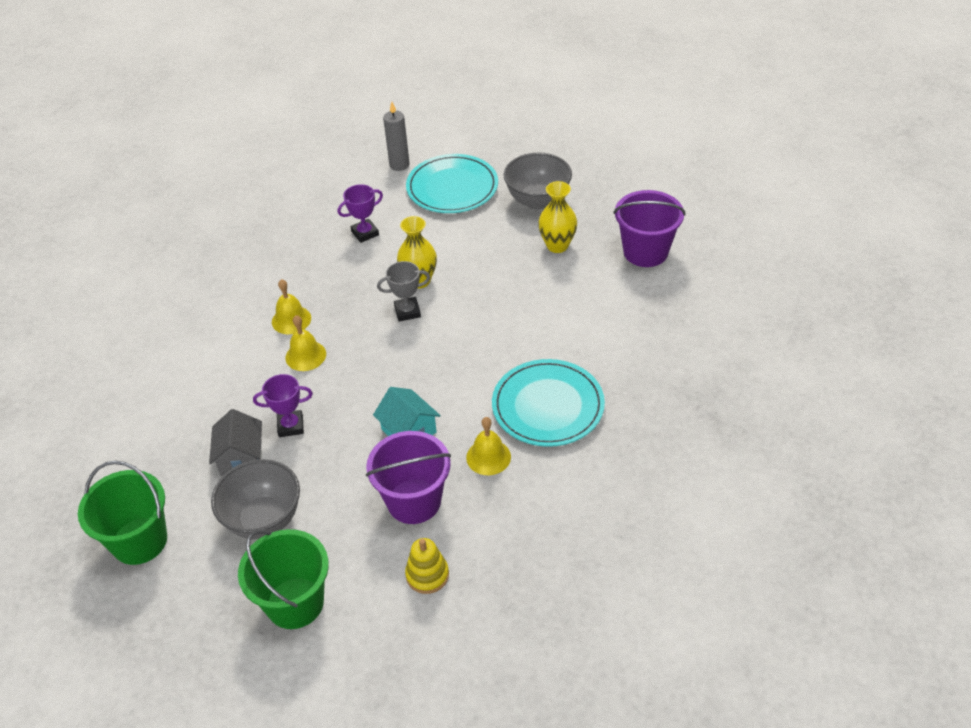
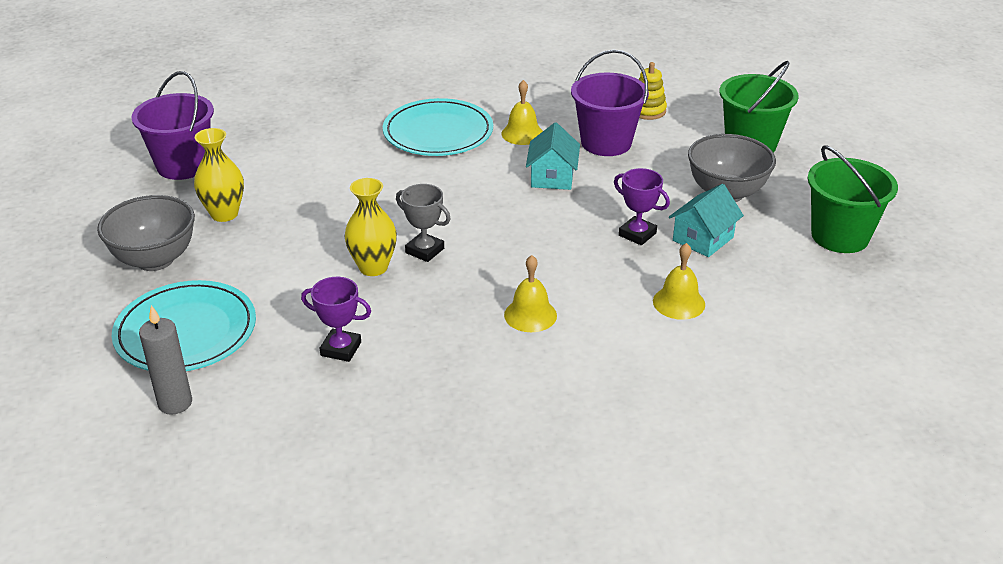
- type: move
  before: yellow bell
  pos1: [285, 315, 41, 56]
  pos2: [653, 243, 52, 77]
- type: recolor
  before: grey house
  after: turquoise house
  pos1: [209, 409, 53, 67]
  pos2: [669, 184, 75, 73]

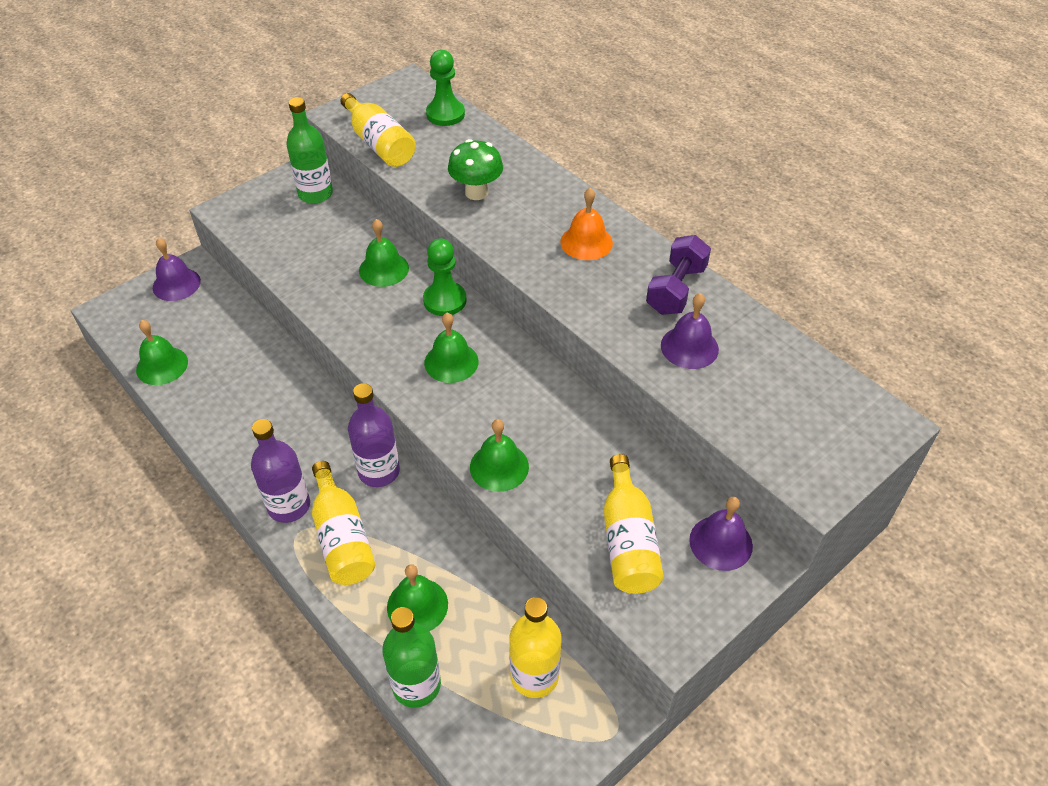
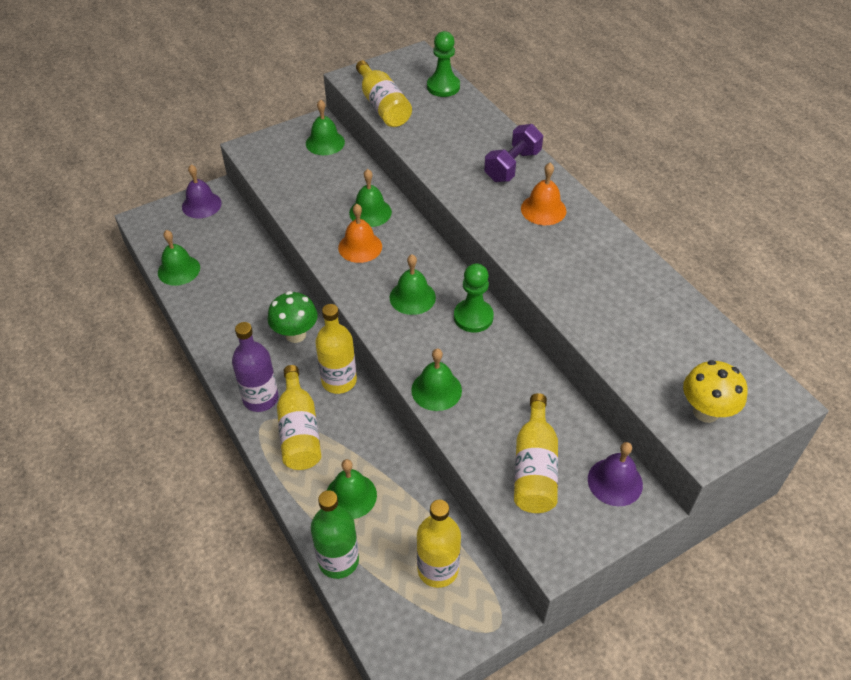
- type: move
  before: green mushroom
  pos1: [448, 139, 55, 61]
  pos2: [267, 291, 51, 52]
- type: replace
  before: green bottle
  after: green bell
  pos1: [286, 97, 47, 107]
  pos2: [306, 99, 39, 56]
- type: recolor
  before: purple bottle
  after: yellow bottle
  pos1: [348, 383, 52, 104]
  pos2: [315, 304, 42, 90]
- type: insert
  after: orange bell
  pos2: [338, 204, 44, 59]
- type: move
  before: green pawn
  pos1: [423, 238, 44, 78]
  pos2: [454, 263, 40, 69]
- type: move
  before: purple dumbbell
  pos1: [646, 235, 65, 80]
  pos2: [484, 124, 59, 58]
- type: insert
  after: yellow mushroom
  pos2: [683, 360, 64, 63]
- type: delete
  before: purple bell
  pos1: [661, 293, 58, 76]

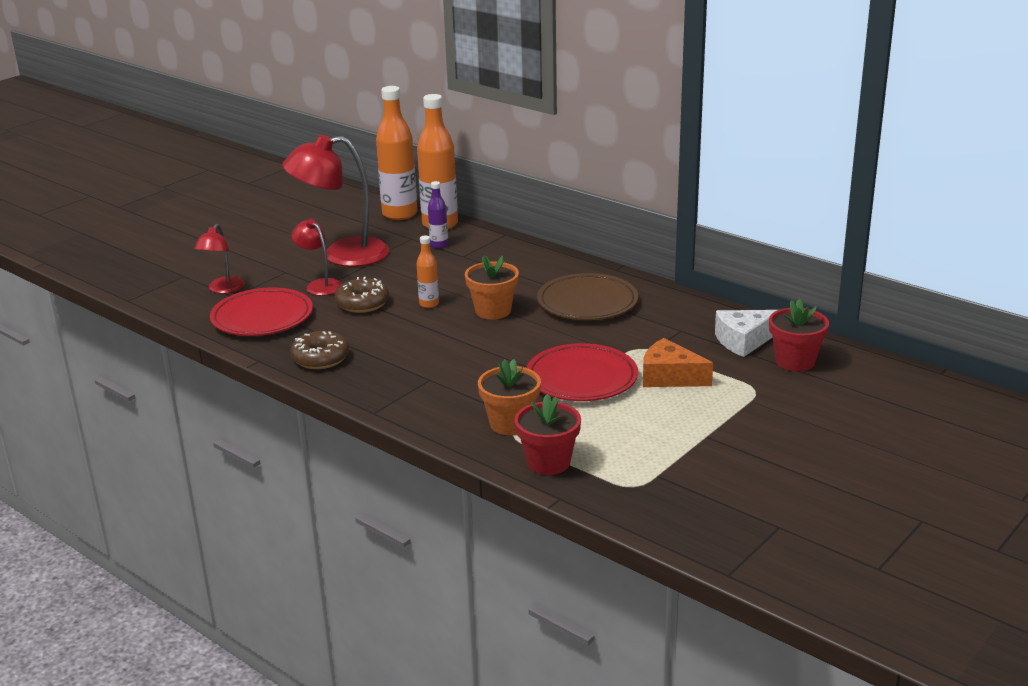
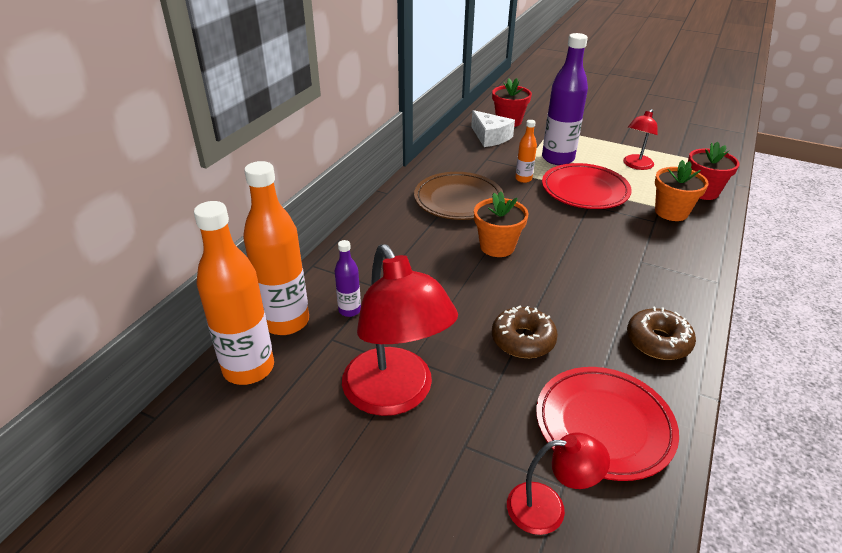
- type: move
  before: orange bottle
  pos1: [416, 236, 23, 72]
  pos2: [515, 120, 22, 63]
- type: replace
  before: orange cheese
  after: purple bottle
  pos1: [643, 338, 70, 49]
  pos2: [542, 33, 46, 132]
- type: move
  before: red lamp
  pos1: [291, 219, 51, 77]
  pos2: [623, 109, 35, 61]

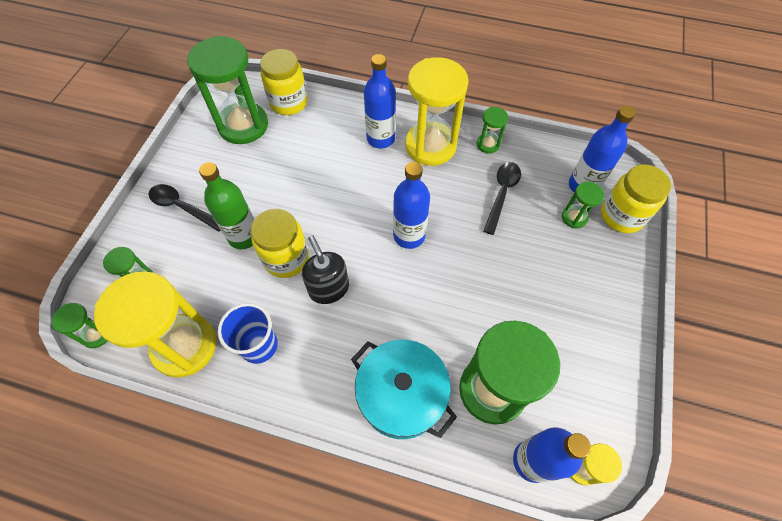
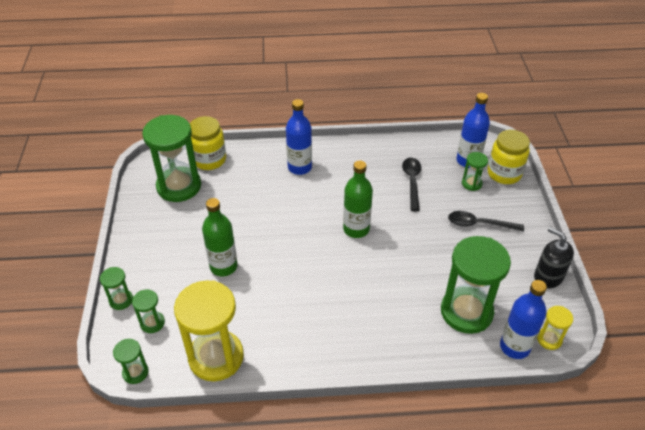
- type: move
  before: green hourglass
  pos1: [476, 107, 32, 47]
  pos2: [100, 267, 33, 43]
- type: recolor
  before: blue bottle
  after: green bottle
  pos1: [393, 162, 37, 87]
  pos2: [343, 161, 30, 77]
- type: move
  before: black spoon
  pos1: [149, 184, 71, 48]
  pos2: [448, 211, 76, 21]
- type: move
  before: black soap dispenser
  pos1: [302, 235, 47, 69]
  pos2: [534, 227, 40, 62]
- type: delete
  before: blue cup
  pos1: [218, 303, 60, 61]
- type: delete
  before: yellow jar
  pos1: [251, 209, 58, 69]
- type: delete
  before: turquoise pot
  pos1: [351, 340, 106, 99]
- type: delete
  before: yellow hourglass
  pos1: [405, 57, 64, 109]

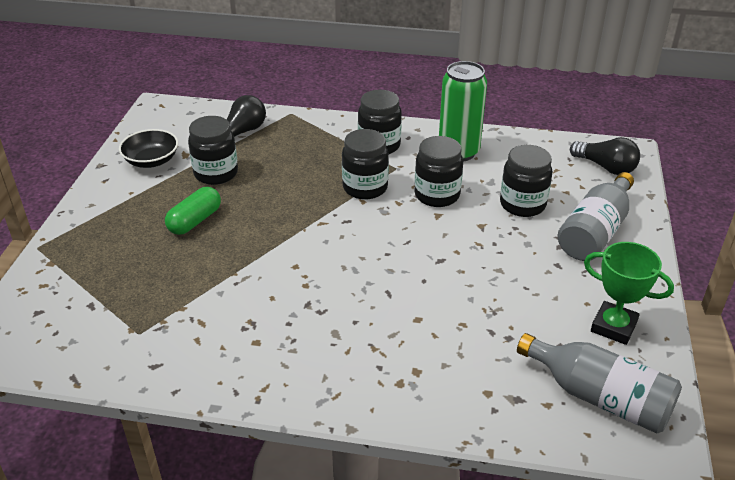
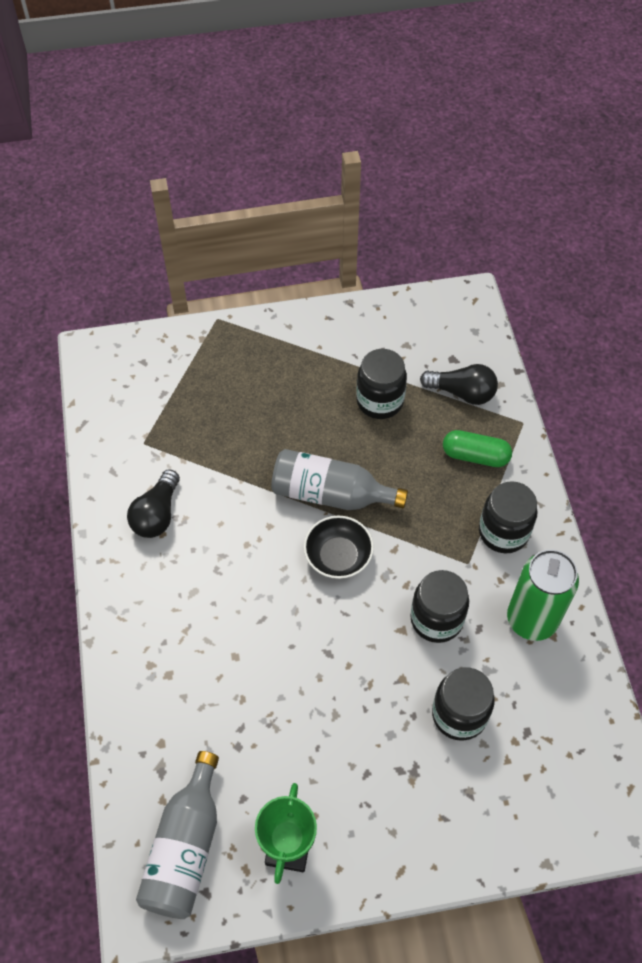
- type: move
  before: black light bulb
  pos1: [570, 137, 70, 38]
  pos2: [127, 469, 53, 69]
- type: move
  before: grey bottle
  pos1: [558, 172, 76, 89]
  pos2: [271, 449, 137, 61]
- type: move
  before: black bowl
  pos1: [119, 129, 59, 39]
  pos2: [304, 516, 70, 63]
- type: move
  before: green capsule
  pos1: [165, 187, 56, 48]
  pos2: [443, 430, 69, 37]
- type: delete
  before: black jar
  pos1: [342, 129, 47, 71]

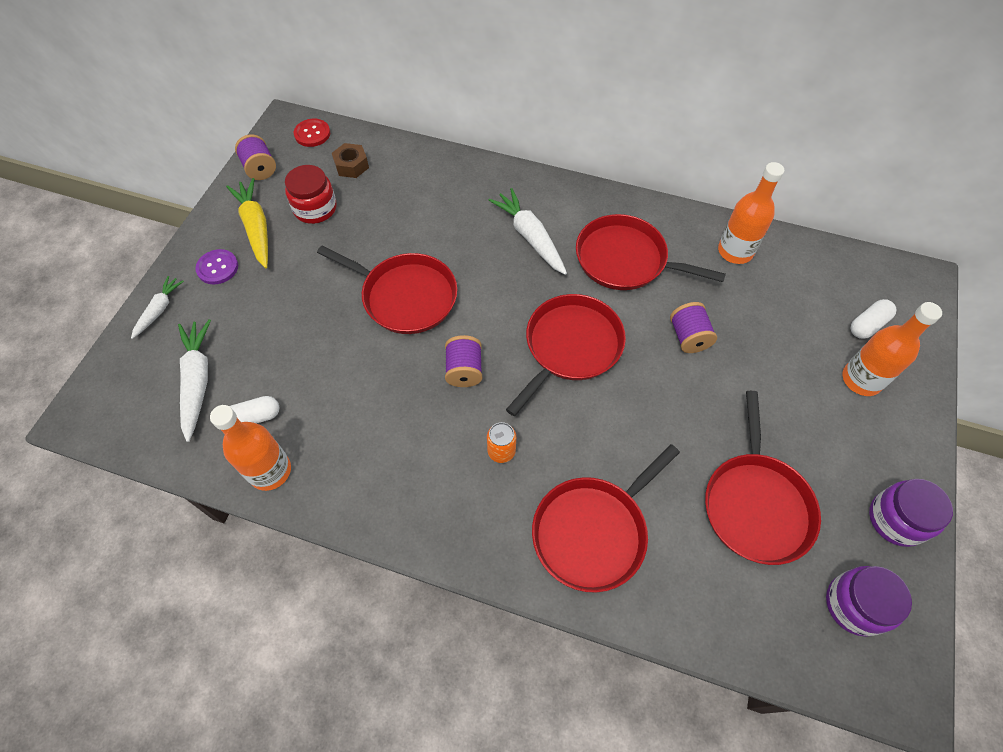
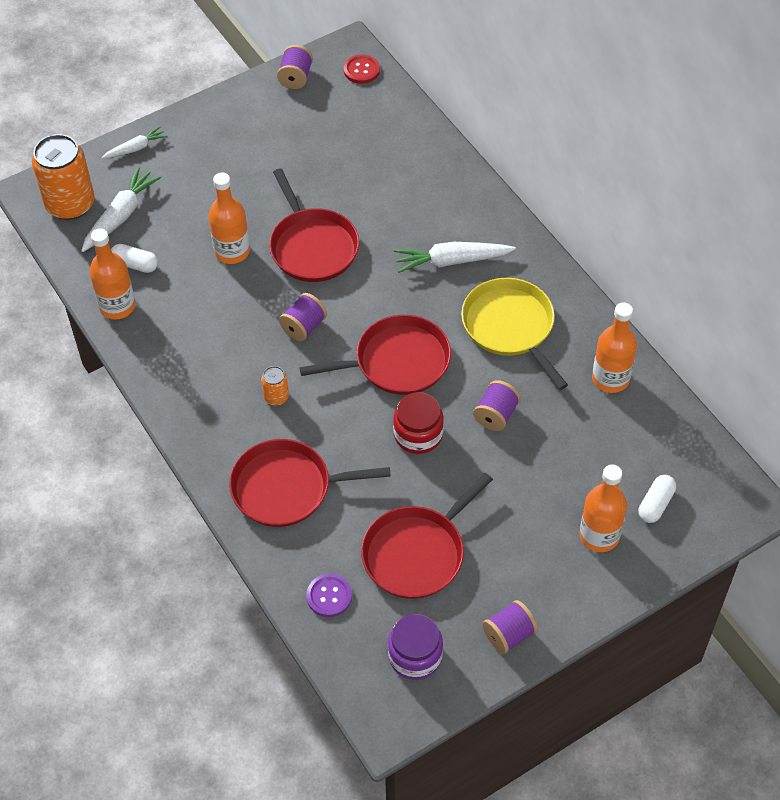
- type: insert
  after: orange can
  pos2: [32, 134, 62, 86]
- type: insert
  after: orange bottle
  pos2: [208, 172, 42, 92]
- type: move
  before: purple button
  pos1: [195, 249, 43, 36]
  pos2: [306, 574, 46, 43]
- type: move
  before: red jar
  pos1: [285, 165, 52, 59]
  pos2: [393, 392, 51, 62]
- type: rotate
  before: white carrot
  pos1: [489, 188, 78, 87]
  pos2: [394, 242, 122, 31]
  turn: -105
- type: recolor
  before: red pan
  after: yellow pan
  pos1: [576, 214, 150, 76]
  pos2: [461, 278, 107, 112]
- type: replace
  before: purple jar
  after: purple spool
  pos1: [869, 479, 84, 68]
  pos2: [483, 600, 55, 54]
- type: rotate
  before: white capsule
  pos1: [851, 299, 45, 40]
  pos2: [638, 475, 38, 48]
  turn: -60
- type: delete
  before: yellow carrot
  pos1: [226, 178, 42, 90]
- type: delete
  before: brown nut
  pos1: [332, 143, 37, 35]

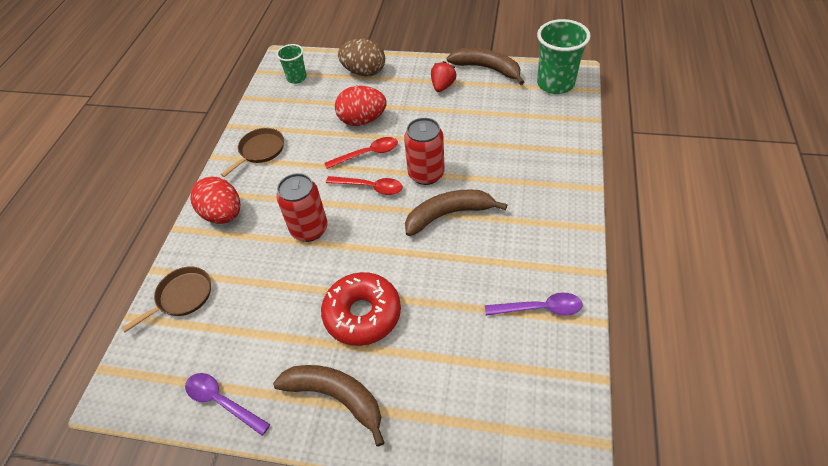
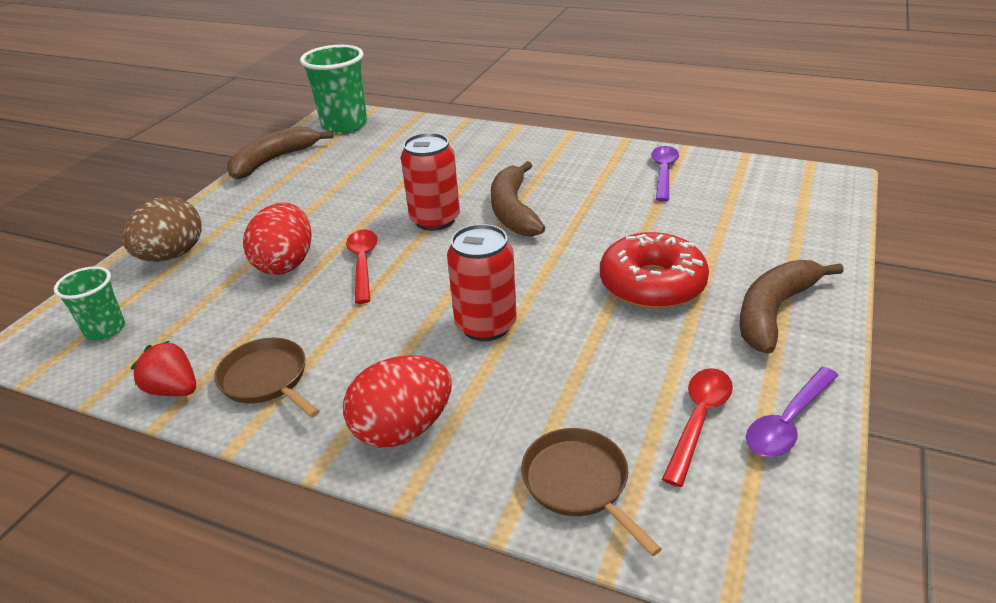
- type: move
  before: red strawberry
  pos1: [431, 61, 25, 31]
  pos2: [131, 340, 65, 56]
- type: move
  before: red spoon
  pos1: [326, 176, 77, 19]
  pos2: [662, 368, 71, 119]

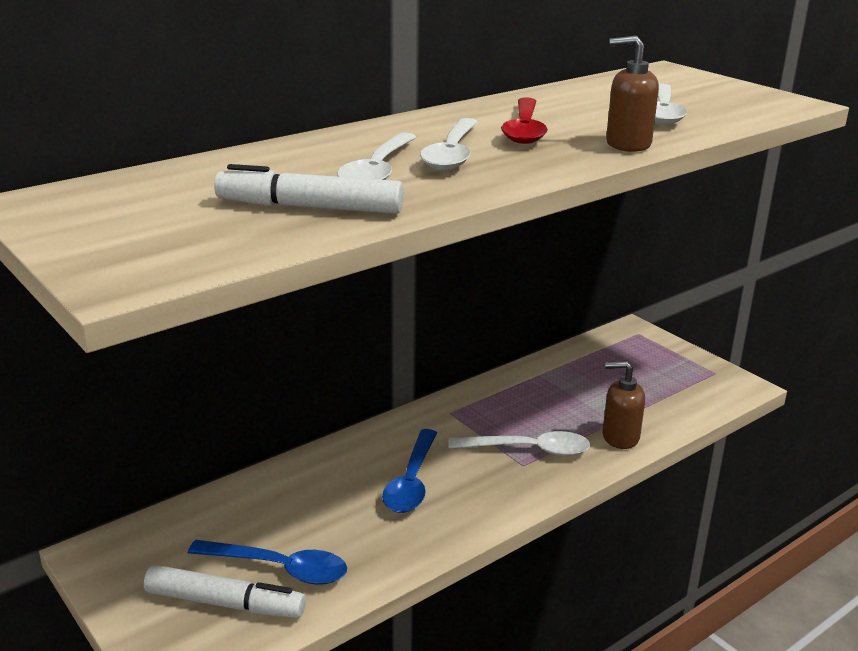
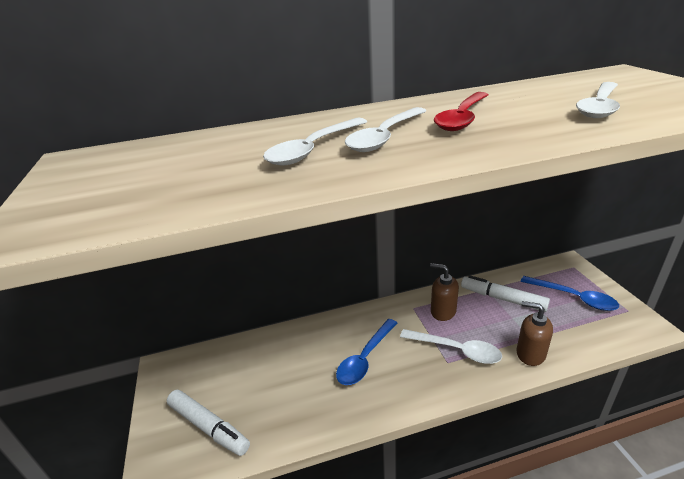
- type: move
  before: brown soap dispenser
  pos1: [606, 36, 53, 116]
  pos2: [430, 263, 29, 58]
- type: move
  before: white marker
  pos1: [214, 164, 190, 50]
  pos2: [461, 275, 89, 37]
- type: move
  before: blue spoon
  pos1: [188, 540, 159, 45]
  pos2: [520, 276, 99, 35]

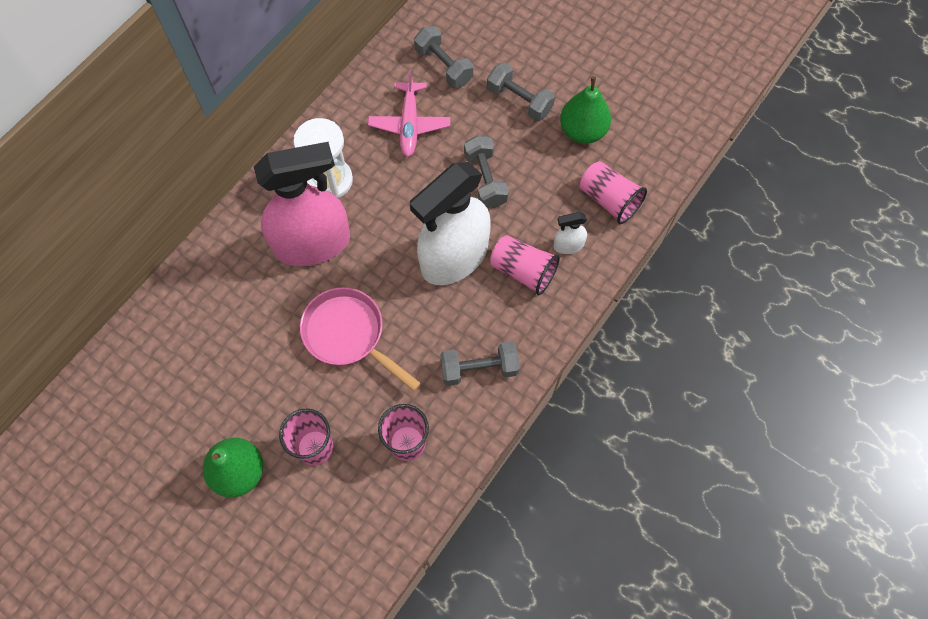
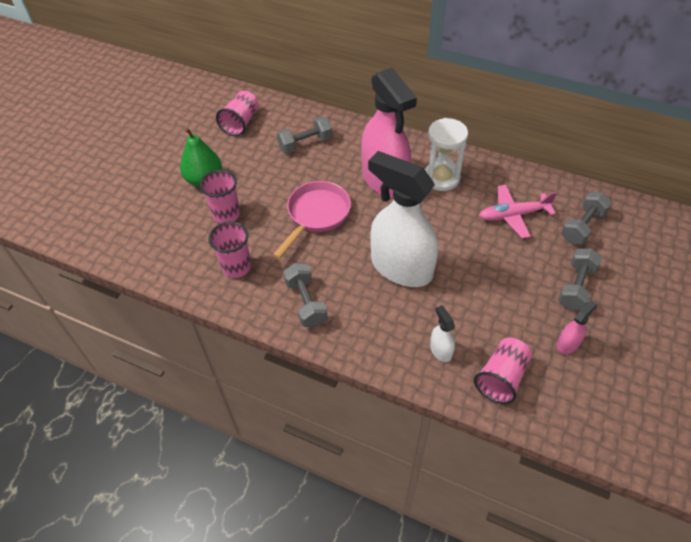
- type: move
  before: pink cup
  pos1: [490, 235, 70, 60]
  pos2: [216, 91, 43, 45]
- type: move
  before: grey dumbbell
  pos1: [464, 135, 45, 73]
  pos2: [277, 116, 56, 38]
- type: replace
  before: green pear
  after: pink spray bottle
  pos1: [560, 76, 51, 68]
  pos2: [557, 300, 40, 54]

